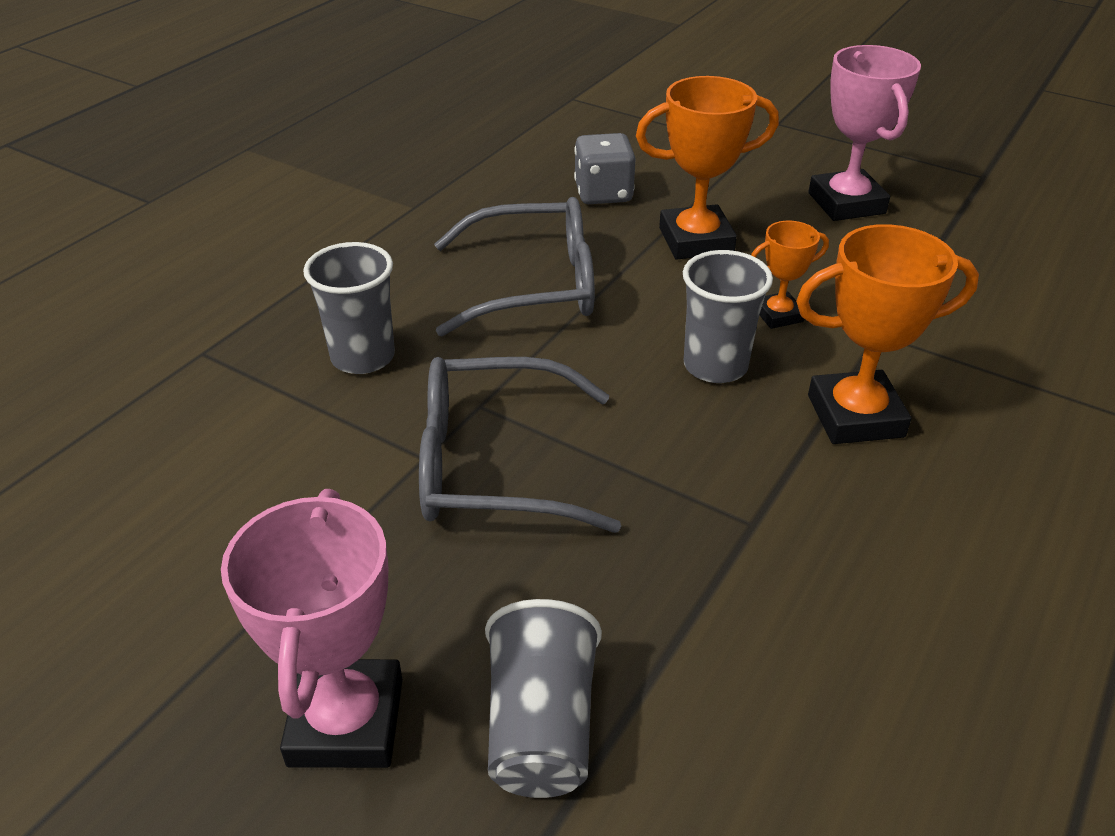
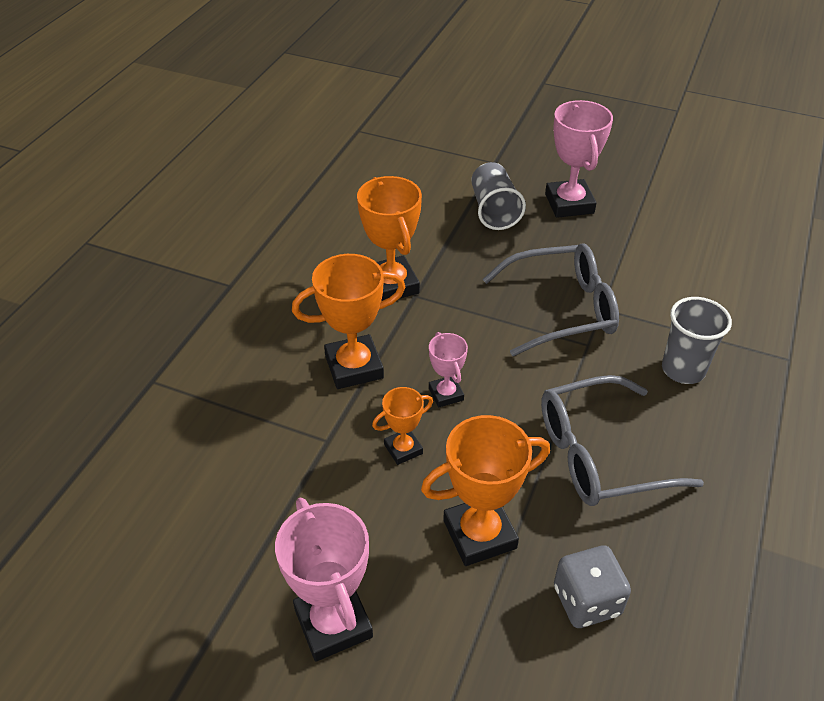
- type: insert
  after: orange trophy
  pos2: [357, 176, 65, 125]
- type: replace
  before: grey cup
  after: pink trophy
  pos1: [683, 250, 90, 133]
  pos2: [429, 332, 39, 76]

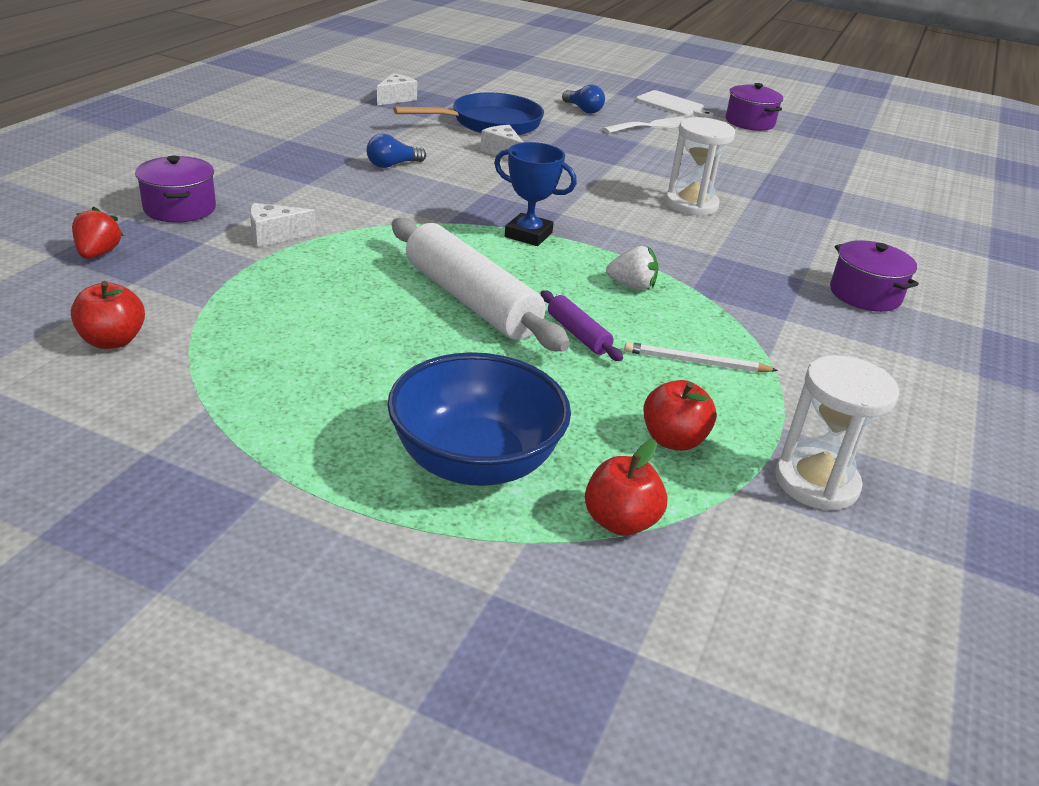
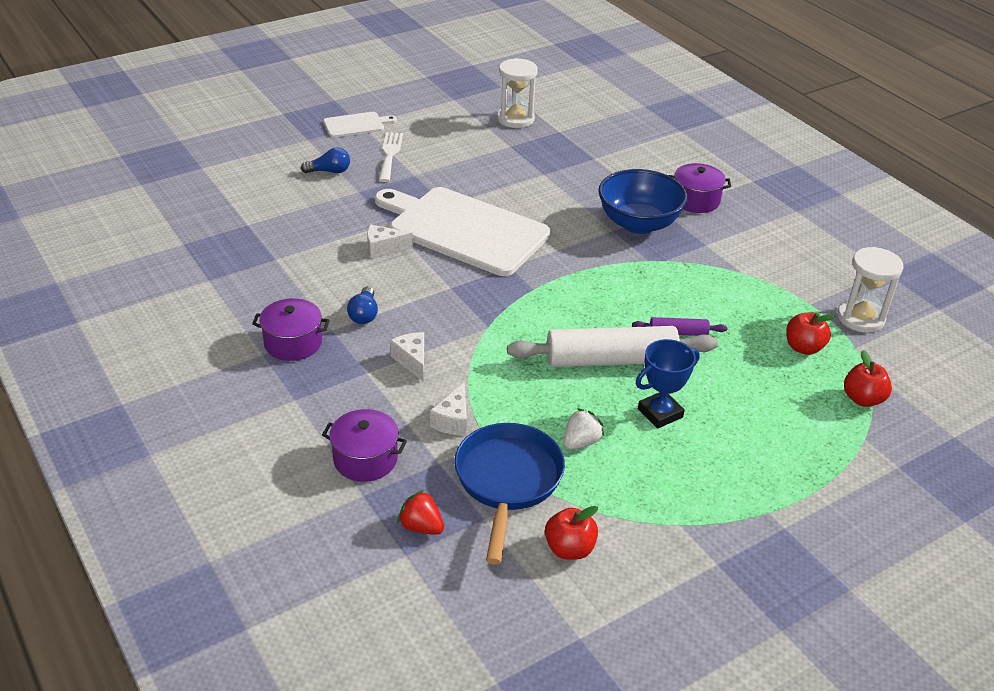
- type: move
  before: purple pot
  pos1: [726, 83, 57, 48]
  pos2: [252, 298, 78, 63]
- type: insert
  after: white cutting board
  pos2: [375, 187, 176, 89]
- type: move
  before: white cheese
  pos1: [377, 73, 40, 33]
  pos2: [390, 332, 34, 50]
- type: move
  before: blue pan
  pos1: [393, 92, 151, 43]
  pos2: [454, 423, 111, 142]
- type: move
  before: white hourglass
  pos1: [665, 117, 70, 99]
  pos2: [497, 58, 41, 70]
- type: move
  before: white strawberry
  pos1: [606, 246, 53, 44]
  pos2: [564, 408, 40, 41]
- type: move
  before: blue bowl
  pos1: [387, 352, 184, 134]
  pos2: [598, 169, 90, 65]
- type: move
  before: blue trophy
  pos1: [494, 142, 83, 104]
  pos2: [636, 339, 64, 90]
- type: delete
  before: white pencil
  pos1: [624, 342, 154, 30]

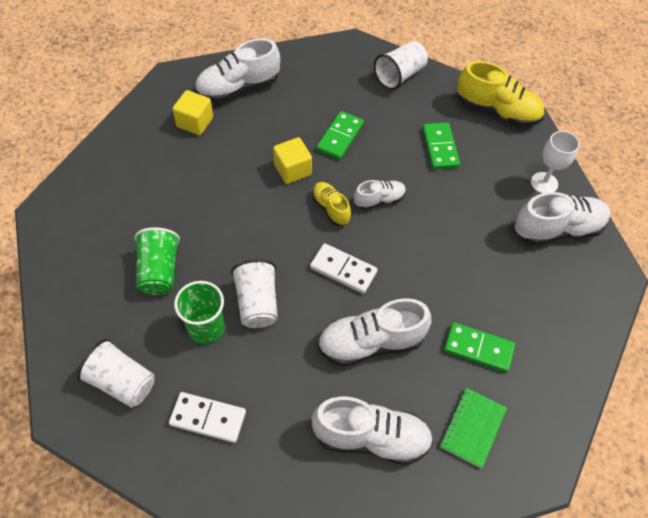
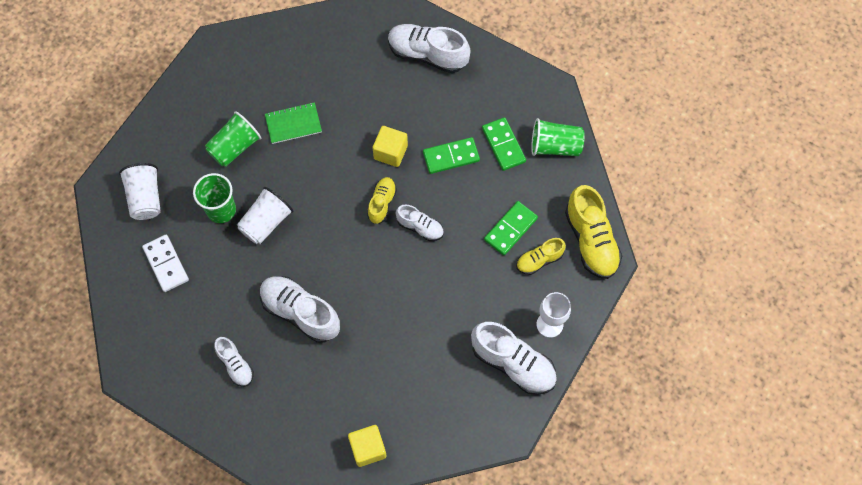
- type: resize
  before: white shoe
  pos1: [311, 396, 122, 69]
  pos2: [214, 337, 40, 50]
  scale: 0.57
- type: move
  before: green notebook
  pos1: [440, 388, 67, 80]
  pos2: [265, 102, 57, 42]
- type: move
  before: yellow cube
  pos1: [173, 90, 40, 45]
  pos2: [348, 425, 39, 42]
- type: move
  before: green domino
  pos1: [444, 322, 71, 51]
  pos2: [482, 117, 44, 54]
- type: insert
  after: yellow shoe
  pos2: [516, 238, 50, 37]
- type: recolor
  before: white cup
  after: green cup
  pos1: [374, 41, 54, 49]
  pos2: [531, 118, 54, 38]
- type: delete
  before: white domino
  pos1: [310, 243, 68, 51]

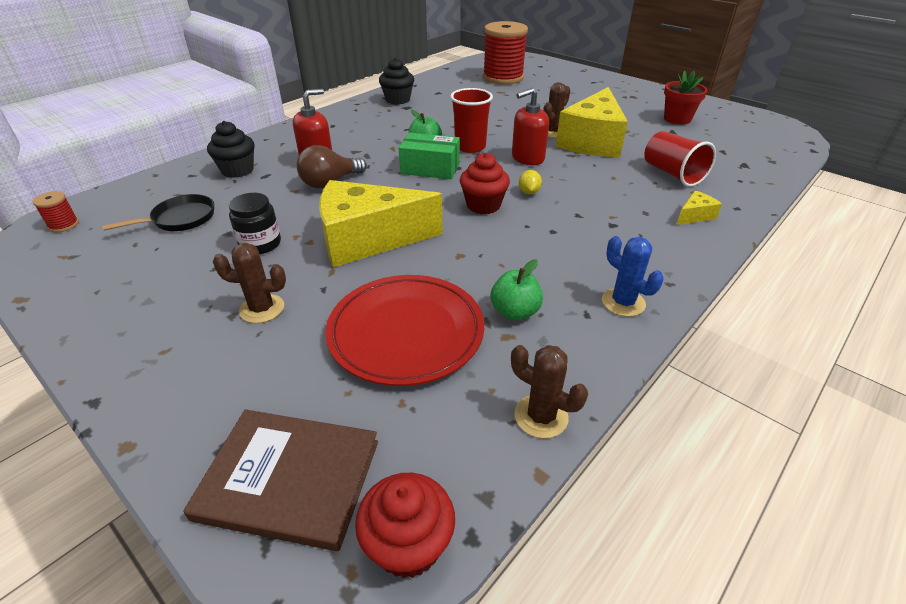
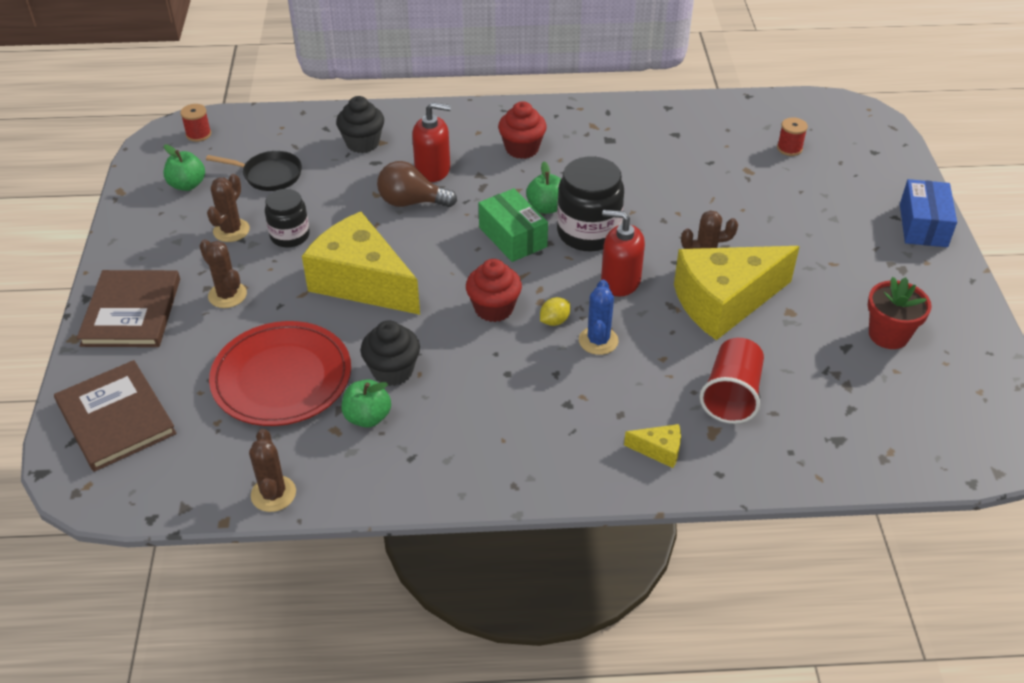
- type: insert
  after: brown book
  pos2: [77, 270, 103, 77]
- type: insert
  after: green apple
  pos2: [164, 145, 41, 46]
- type: insert
  after: brown cactus
  pos2: [207, 174, 43, 68]
- type: move
  before: black cupcake
  pos1: [379, 58, 35, 46]
  pos2: [360, 321, 60, 65]
- type: move
  before: red cupcake
  pos1: [355, 473, 100, 105]
  pos2: [498, 101, 49, 58]
- type: replace
  before: red cup
  after: black jar
  pos1: [450, 88, 43, 65]
  pos2: [557, 156, 67, 95]
- type: move
  before: blue cactus
  pos1: [602, 236, 61, 81]
  pos2: [579, 280, 40, 75]
- type: resize
  before: red spool
  pos1: [483, 21, 45, 64]
  pos2: [777, 117, 31, 39]
  scale: 0.41
- type: insert
  after: blue box
  pos2: [900, 179, 57, 68]

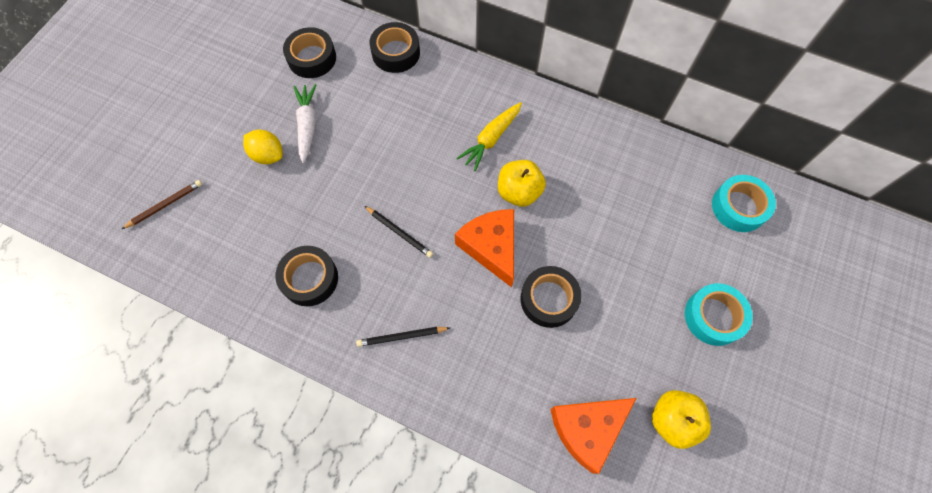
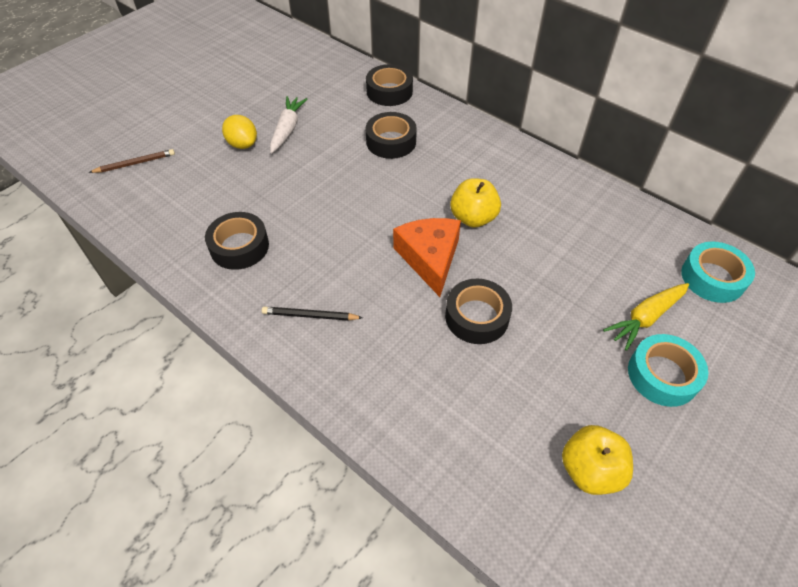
- type: move
  before: black tape
  pos1: [283, 27, 53, 51]
  pos2: [365, 112, 52, 47]
- type: move
  before: yellow carrot
  pos1: [457, 102, 65, 69]
  pos2: [603, 283, 86, 68]
- type: delete
  before: black pencil
  pos1: [364, 206, 69, 52]
- type: delete
  before: orange cheese
  pos1: [550, 398, 87, 76]

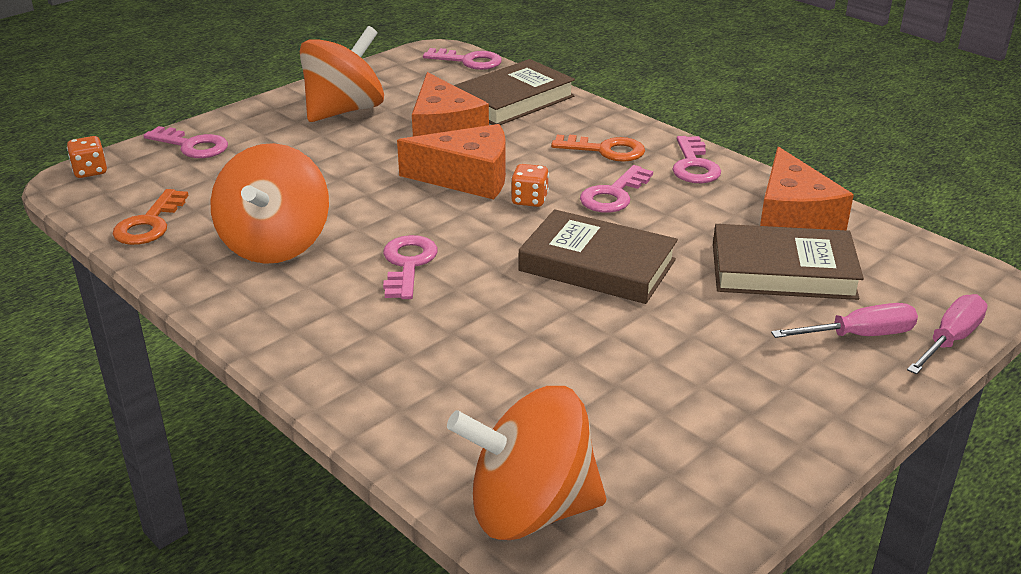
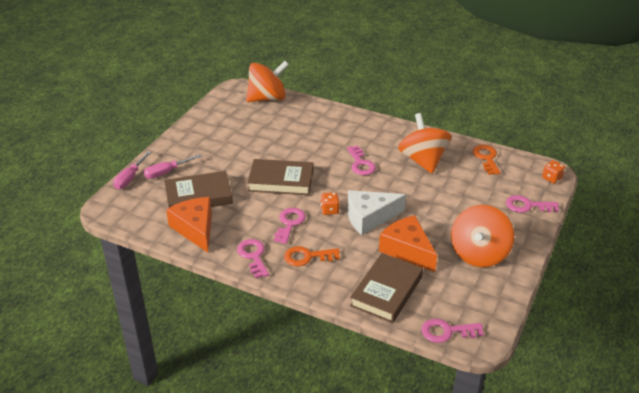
- type: recolor
  before: orange cheese
  after: white cheese
  pos1: [397, 124, 109, 76]
  pos2: [348, 190, 58, 45]

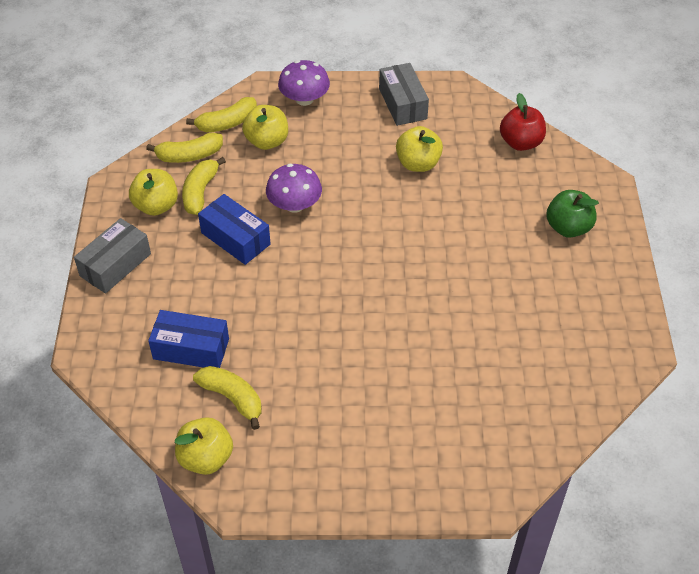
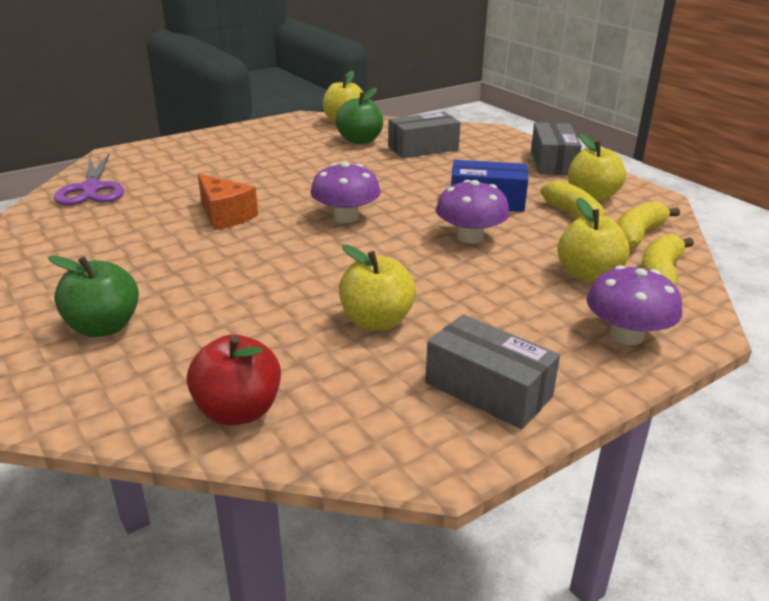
- type: insert
  after: purple scissors
  pos2: [54, 153, 70, 52]
- type: insert
  after: orange cheese
  pos2: [198, 173, 60, 57]
- type: insert
  after: purple mushroom
  pos2: [310, 162, 71, 61]
- type: replace
  before: yellow banana
  after: green apple
  pos1: [193, 366, 68, 64]
  pos2: [336, 88, 47, 56]
- type: recolor
  before: blue box
  after: grey box
  pos1: [148, 310, 81, 58]
  pos2: [388, 112, 73, 46]

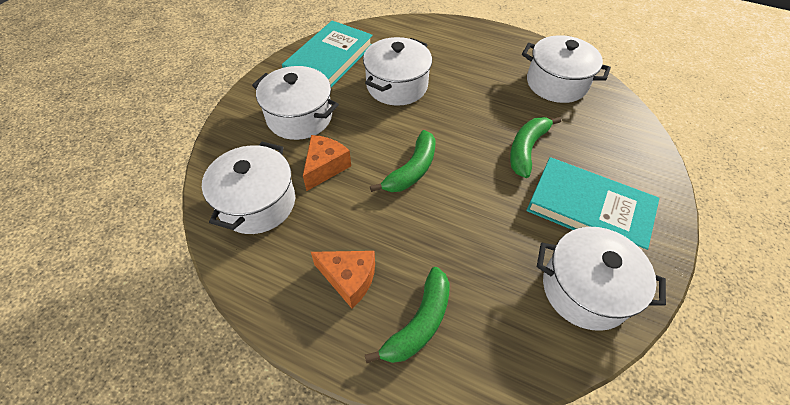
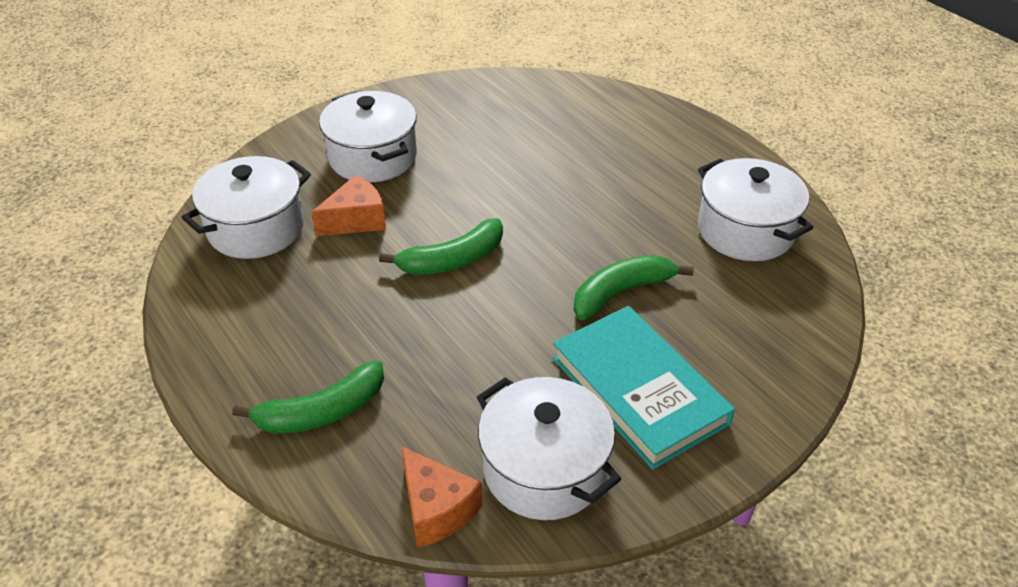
- type: move
  before: orange cheese
  pos1: [311, 251, 64, 57]
  pos2: [401, 446, 82, 102]
- type: delete
  before: turquoise book
  pos1: [282, 21, 91, 66]
- type: delete
  before: white pot
  pos1: [363, 37, 69, 69]

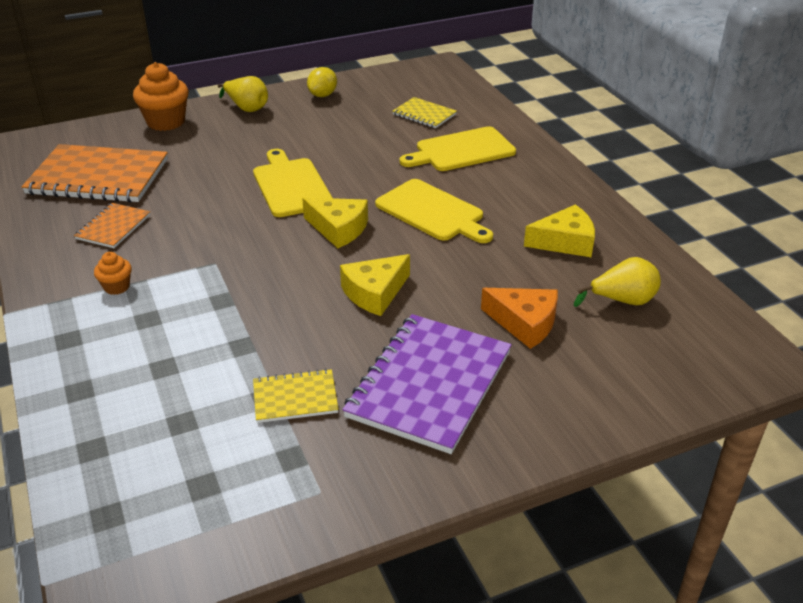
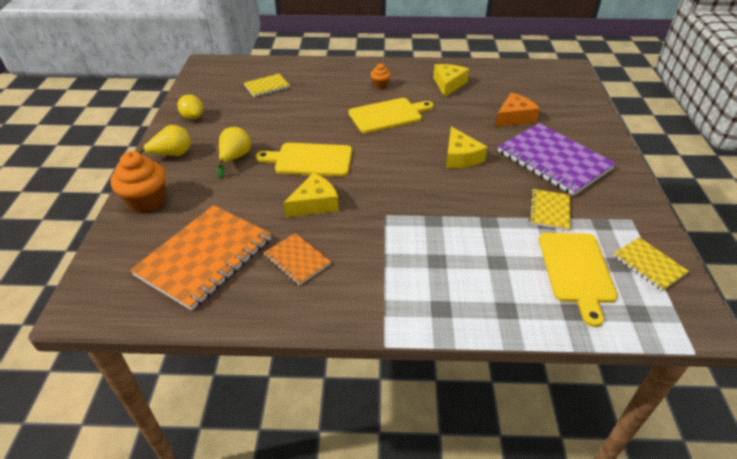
- type: move
  before: yellow pear
  pos1: [574, 257, 87, 50]
  pos2: [217, 127, 34, 51]
- type: move
  before: yellow cheese
  pos1: [302, 197, 66, 51]
  pos2: [283, 173, 56, 44]
- type: move
  before: orange cupcake
  pos1: [94, 252, 38, 43]
  pos2: [370, 63, 21, 26]
- type: move
  before: yellow cutting board
  pos1: [400, 126, 116, 45]
  pos2: [539, 233, 79, 94]
- type: insert
  after: yellow notebook
  pos2: [613, 237, 76, 54]

